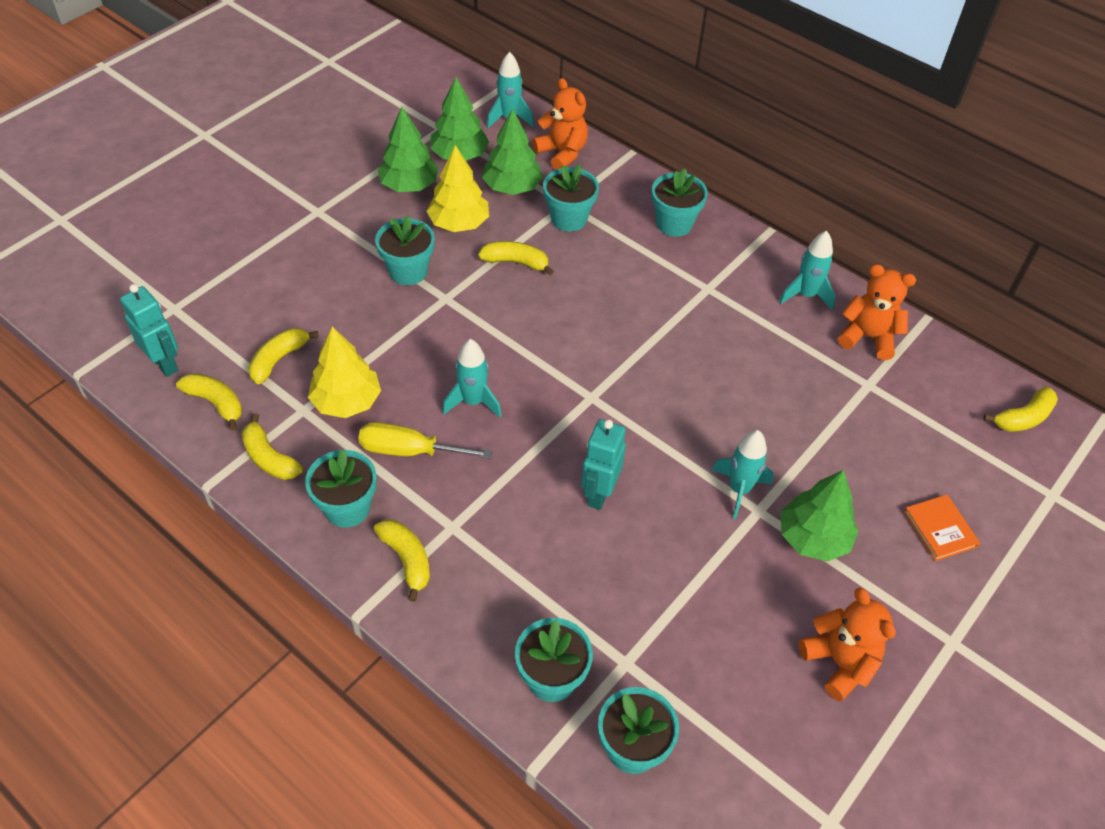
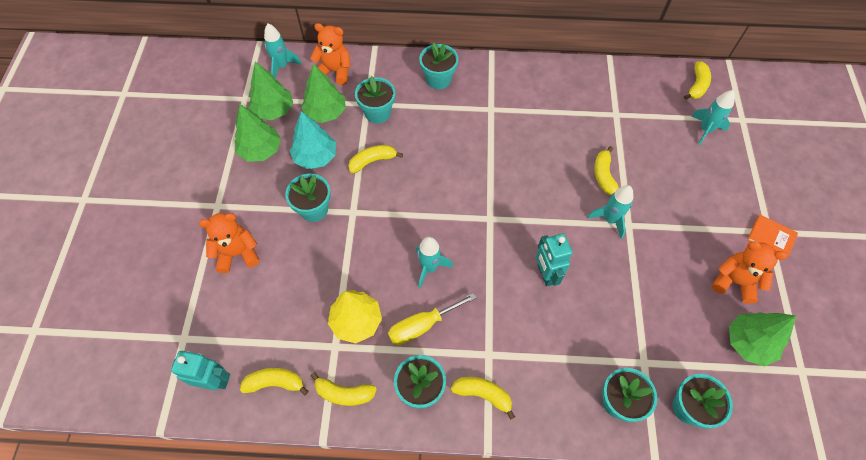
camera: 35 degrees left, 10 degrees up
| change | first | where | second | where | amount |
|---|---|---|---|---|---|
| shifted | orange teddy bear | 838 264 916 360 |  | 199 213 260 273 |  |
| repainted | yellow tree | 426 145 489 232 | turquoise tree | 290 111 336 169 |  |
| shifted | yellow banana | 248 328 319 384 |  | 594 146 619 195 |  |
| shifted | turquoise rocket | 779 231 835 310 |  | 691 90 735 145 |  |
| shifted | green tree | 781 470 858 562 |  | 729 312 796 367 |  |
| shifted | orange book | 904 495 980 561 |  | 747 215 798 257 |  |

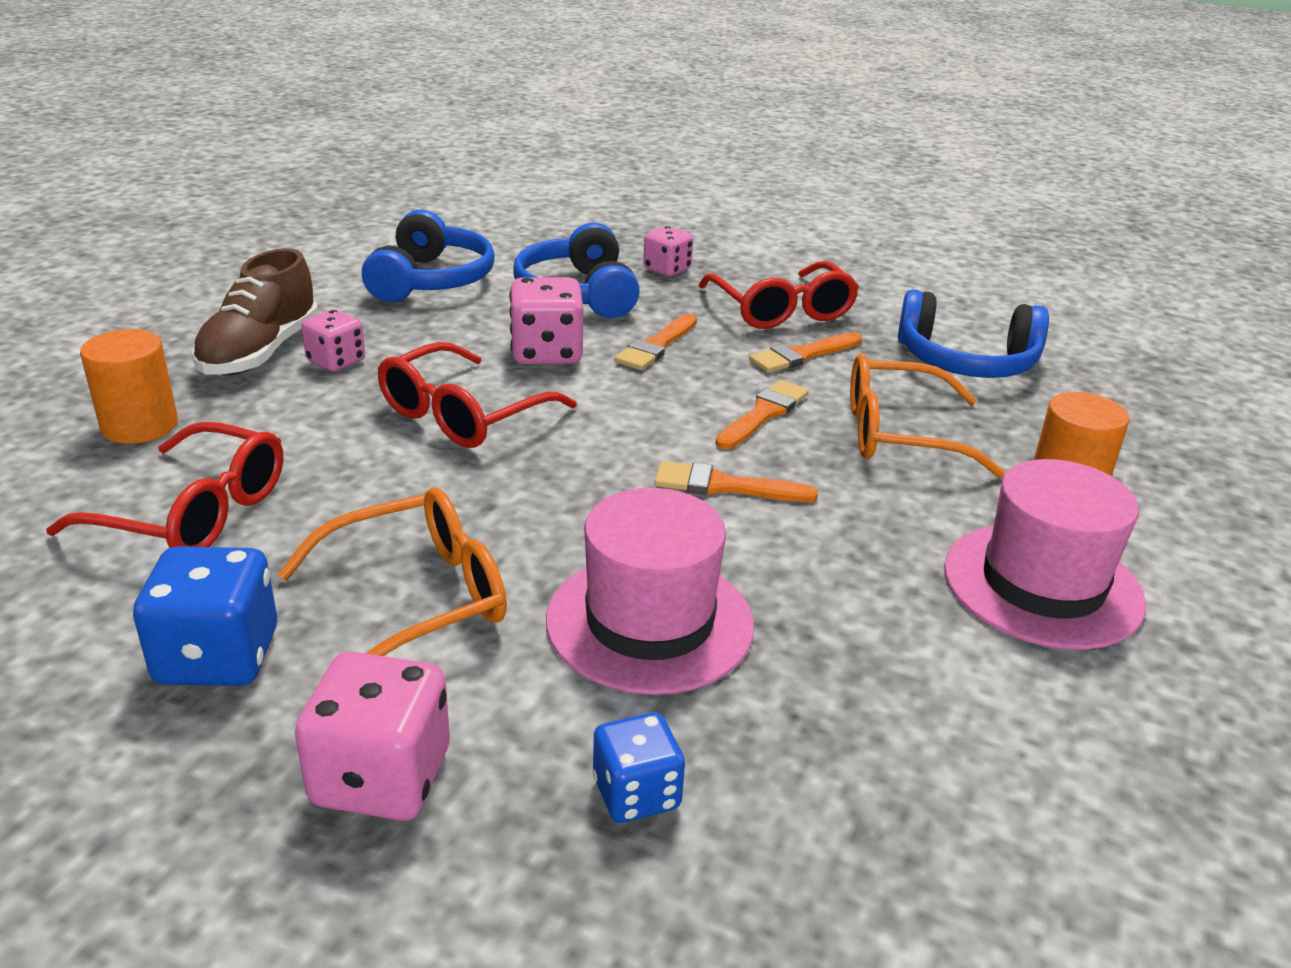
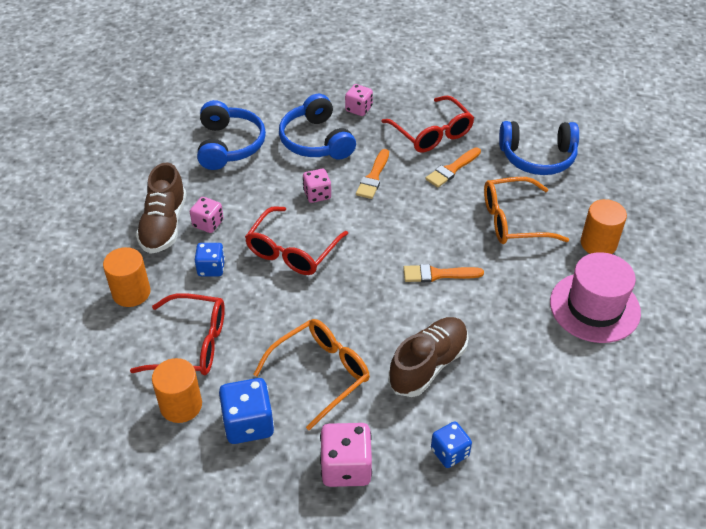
camera: 10 degrees left, 15 degrees up
| change | first | where | second | where | amount |
|---|---|---|---|---|---|
| new |  |  | orange cylinder | 152 358 202 423 |  |
| new |  |  | blue dice | 195 243 225 276 |  |
| scaled | pink dice | 509 277 583 364 |  | 303 169 331 203 | x0.64 |
| swapped | pink hat | 546 488 754 695 | brown shoe | 388 317 469 397 |  |
| gone | orange brush | 715 380 809 449 |  |  |  |

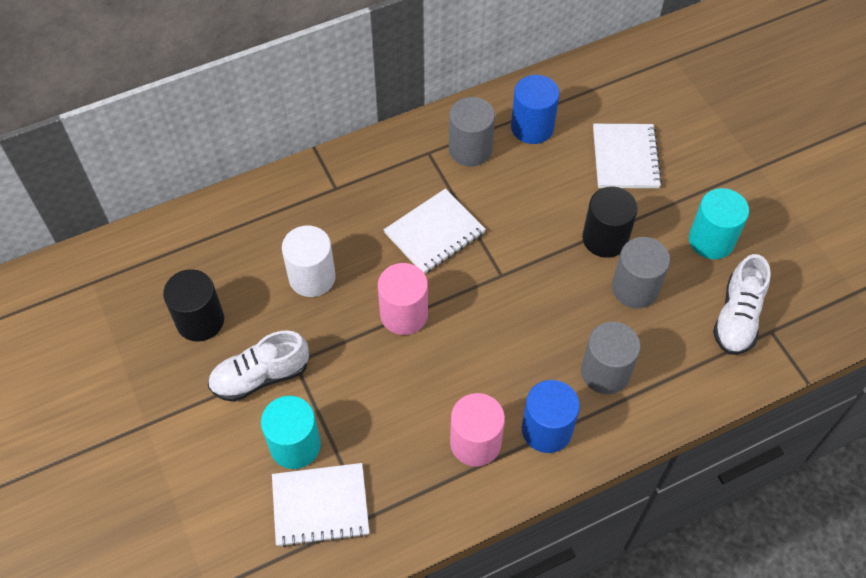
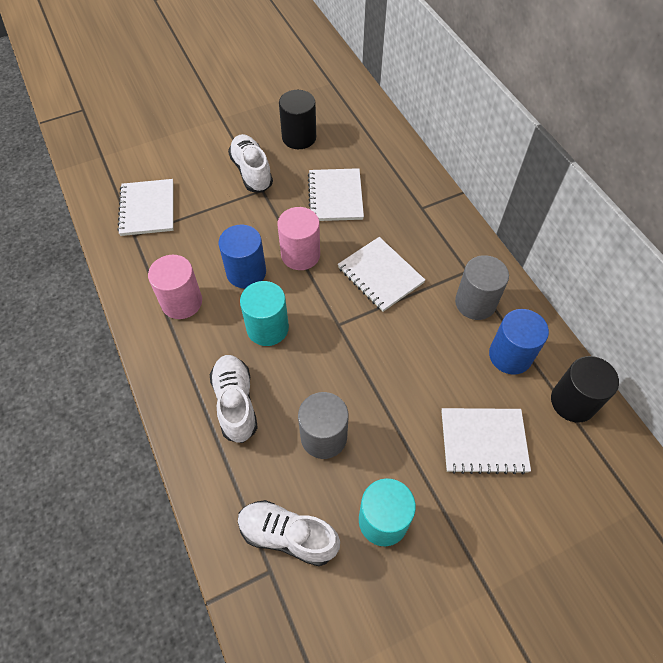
camera: 90 degrees right, 0 degrees up
| change | first | where | second | where | amount |
|---|---|---|---|---|---|
| swapped | grey cylinder | 581 322 641 394 | white shoe | 209 355 258 443 |  |
| shifted | blue cylinder | 522 380 580 453 |  | 219 225 266 288 |  |
| shifted | turquoise cylinder | 261 396 321 469 |  | 240 281 289 346 |  |
| swapped | white cylinder | 282 226 336 297 | white notebook | 308 168 364 221 |  |
| shifted | black cylinder | 582 187 638 258 |  | 551 356 619 422 |  |

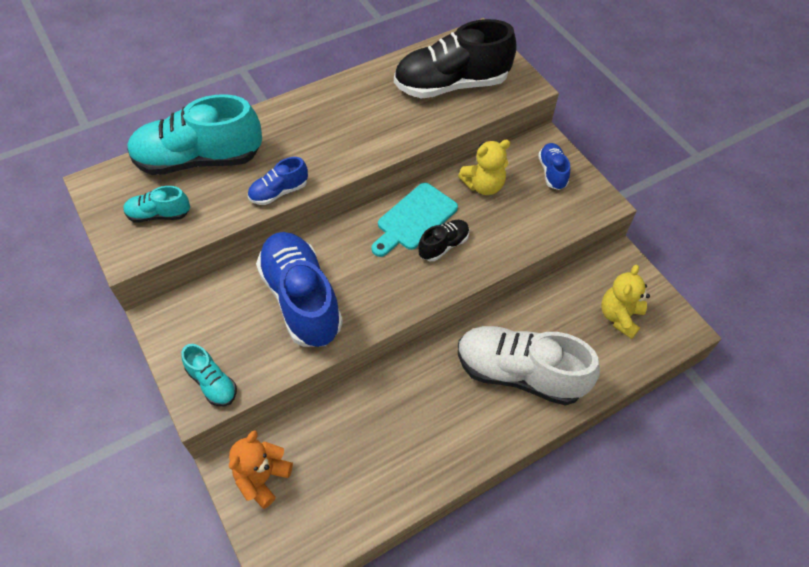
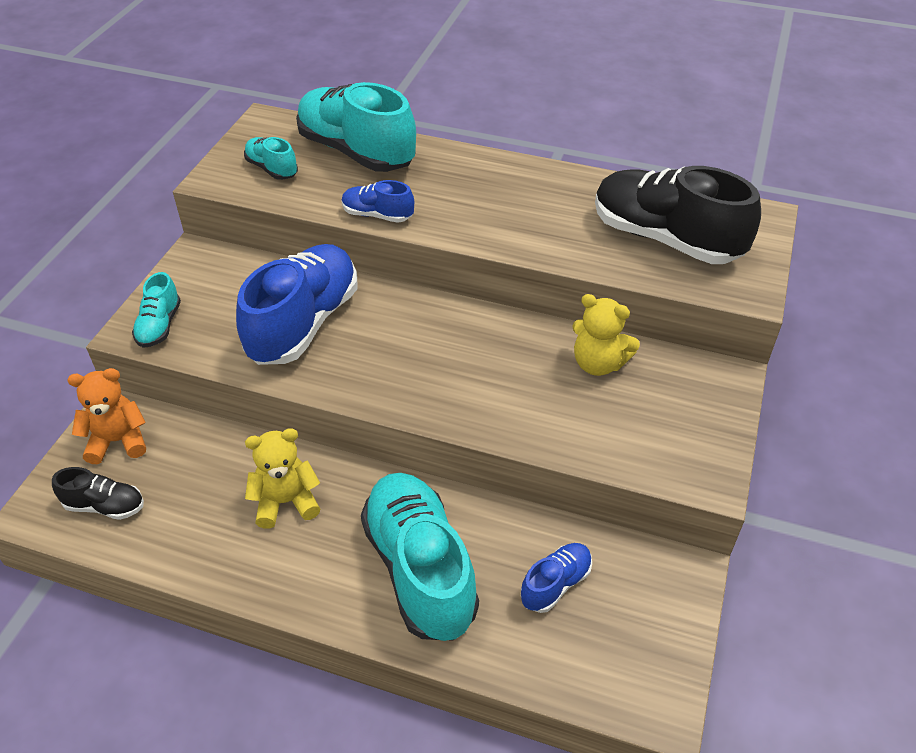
camera: 50 degrees right, 10 degrees down
| change | first | where | second | where | amount |
|---|---|---|---|---|---|
| shifted | black shoe | 418 220 469 261 |  | 52 467 144 520 |  |
| shifted | yellow teddy bear | 601 265 650 339 |  | 245 428 320 529 |  |
| repainted | white shoe | 458 326 600 406 | turquoise shoe | 361 473 479 641 |  |
| shifted | blue shoe | 538 143 570 190 |  | 520 543 592 613 |  |
| gone | turquoise cutting board | 371 183 458 257 |  |  |  |

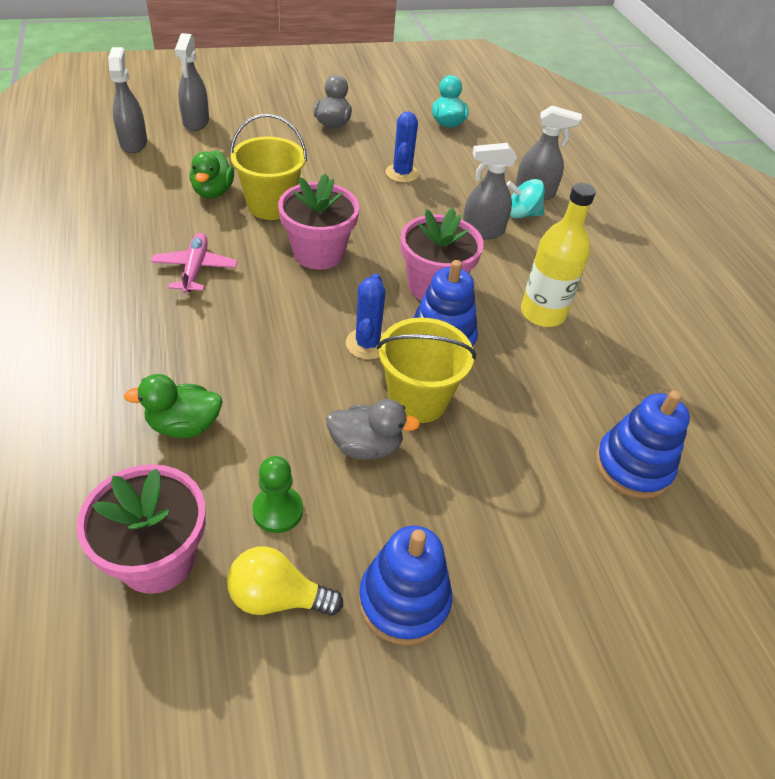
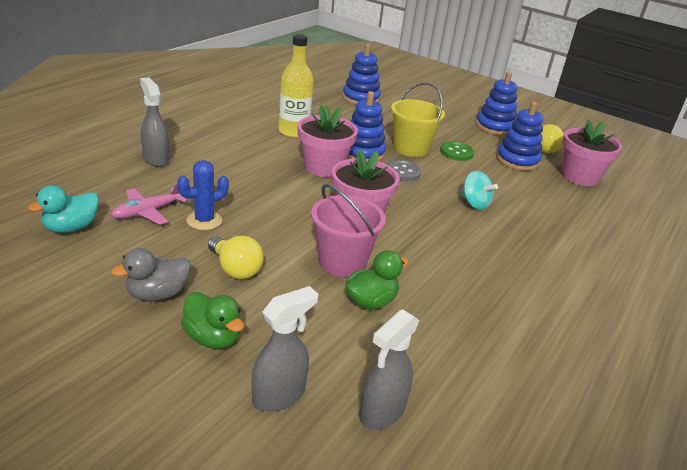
camera: 130 degrees left, 15 degrees down
| change | first | where | second | where | amount |
|---|---|---|---|---|---|
| shifted | pink plane | 151 233 238 294 |  | 111 183 188 225 |  |
| shifted | green duck | 124 374 223 438 |  | 181 292 244 349 |  |
| new |  |  | yellow light bulb | 208 236 263 279 |  |
| repainted | yellow bucket | 230 114 307 220 | pink bucket | 311 184 386 277 |  |
| swapped | blue cactus | 346 273 386 360 | grey button | 386 160 421 182 |  |
| swapped | grey duck | 326 399 420 460 | green button | 440 141 474 161 |  |
| shifted | turquoise spinning top | 506 179 544 219 |  | 461 171 498 210 |  |
| swapped | green pawn | 252 456 303 533 | blue stacking toy | 496 102 543 171 |  |
| gone | grey spray bottle | 463 143 517 240 |  |  |  |

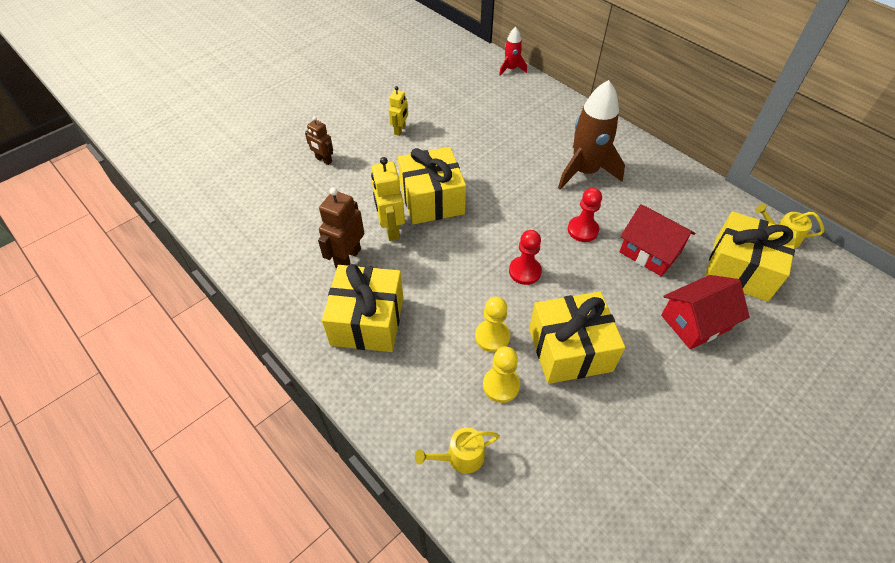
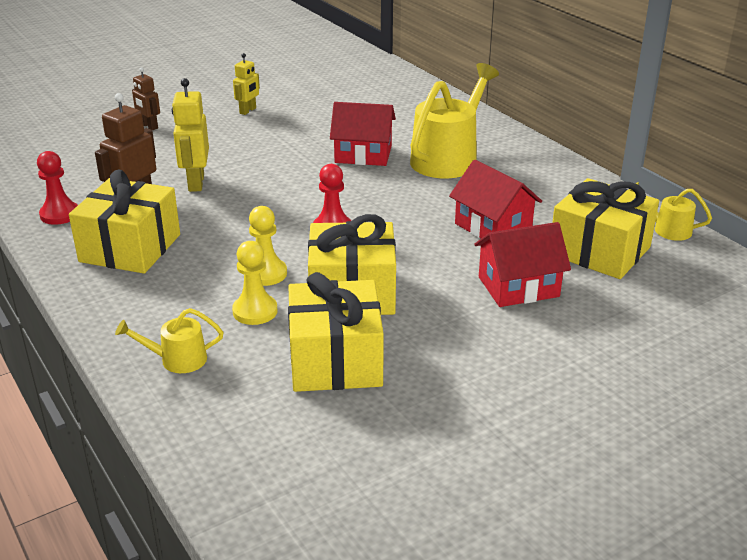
camera: 10 degrees right, 20 degrees down
| change | first | where | second | where | amount |
|---|---|---|---|---|---|
| shifted | red pawn | 568 188 602 242 |  | 37 151 78 225 |  |
| shifted | yellow gift | 398 147 466 224 |  | 288 272 384 392 |  |
| new |  |  | red house | 330 102 396 166 |  |
| swapped | brown rocket | 558 80 625 190 | yellow watering can | 410 63 499 178 |  |
| gone | red rocket | 499 27 527 76 |  |  |  |

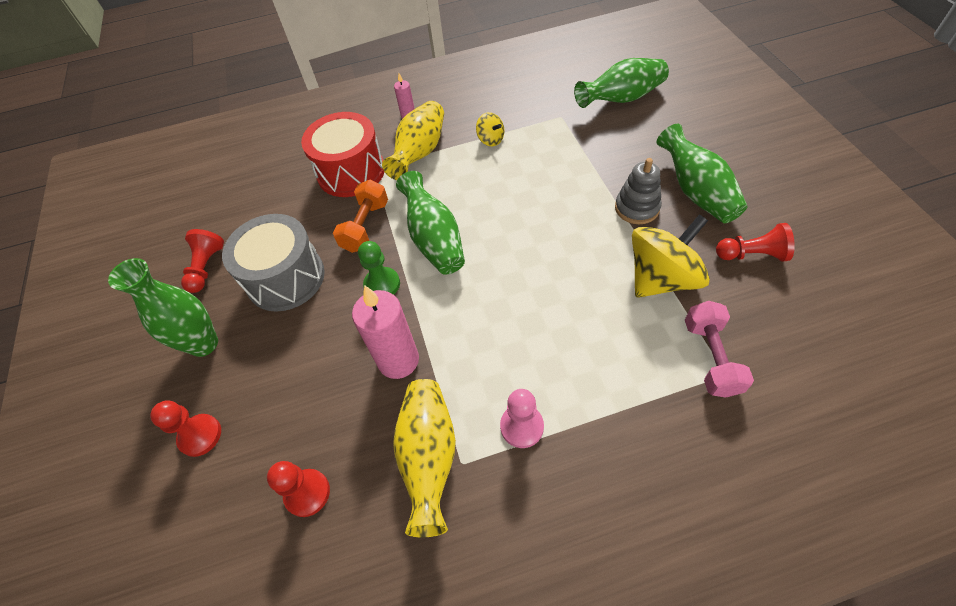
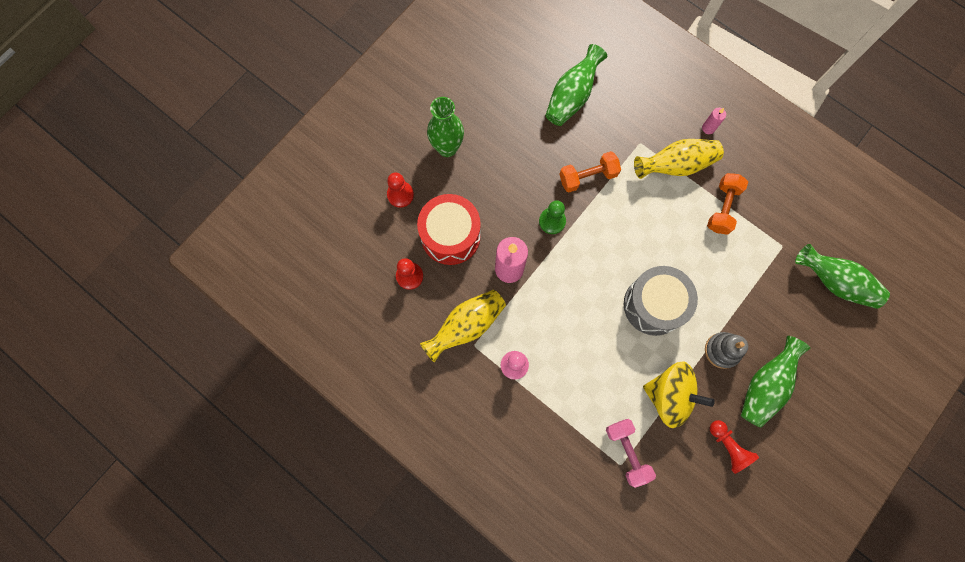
camera: 50 degrees right, 20 degrees up
| change | first | where | second | where | amount |
|---|---|---|---|---|---|
| shifted | red drum | 301 112 384 197 |  | 417 194 481 265 |  |
| shifted | green vase | 396 171 465 275 |  | 545 44 607 126 |  |
| rotated | pink dumbbell | 685 301 754 398 |  | 606 419 656 488 | 75 degrees counterclockwise |
| shifted | grey drum | 222 214 325 312 |  | 624 266 698 336 |  |
| swapped | yellow spinning top | 476 112 504 146 | orange dumbbell | 707 173 748 235 |  |
| gone | red pawn | 181 229 224 293 |  |  |  |

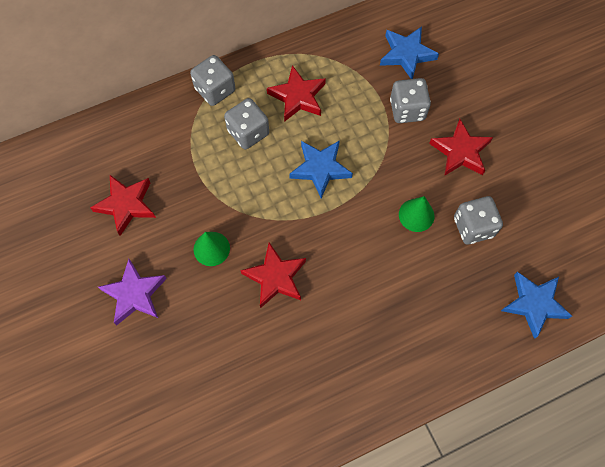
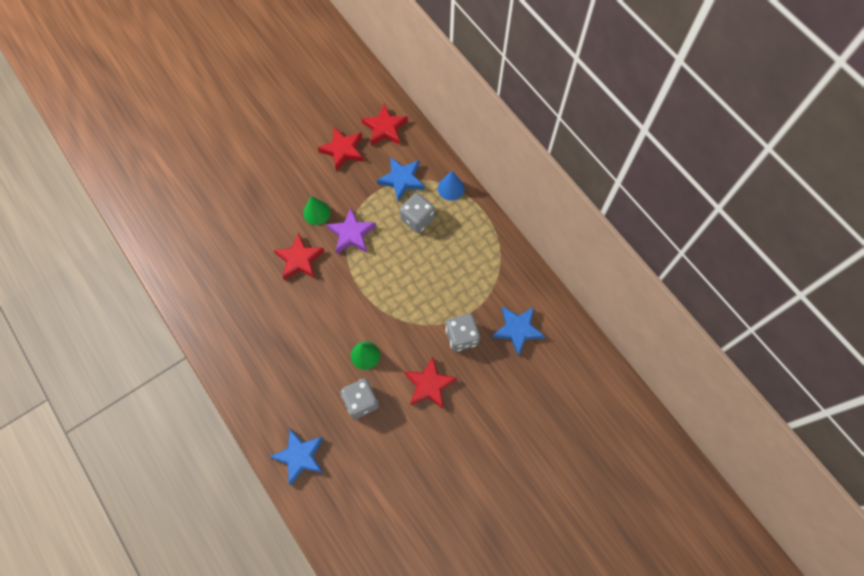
camera: 80 degrees right, 0 degrees up
| change | first | where | second | where | amount |
|---|---|---|---|---|---|
| shifted | purple star | 98 259 167 325 |  | 326 208 376 254 |  |
| shifted | red star | 267 65 326 122 |  | 361 104 408 146 |  |
| shifted | blue star | 289 140 353 198 |  | 377 157 424 202 |  |
| swapped | grey dice | 190 55 235 106 | blue cone | 438 171 465 201 |  |

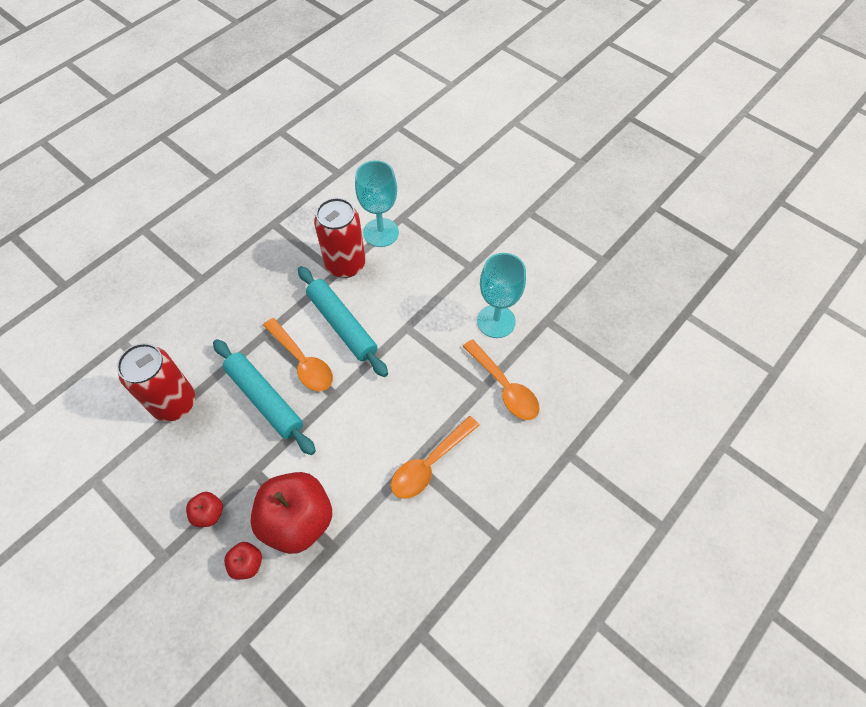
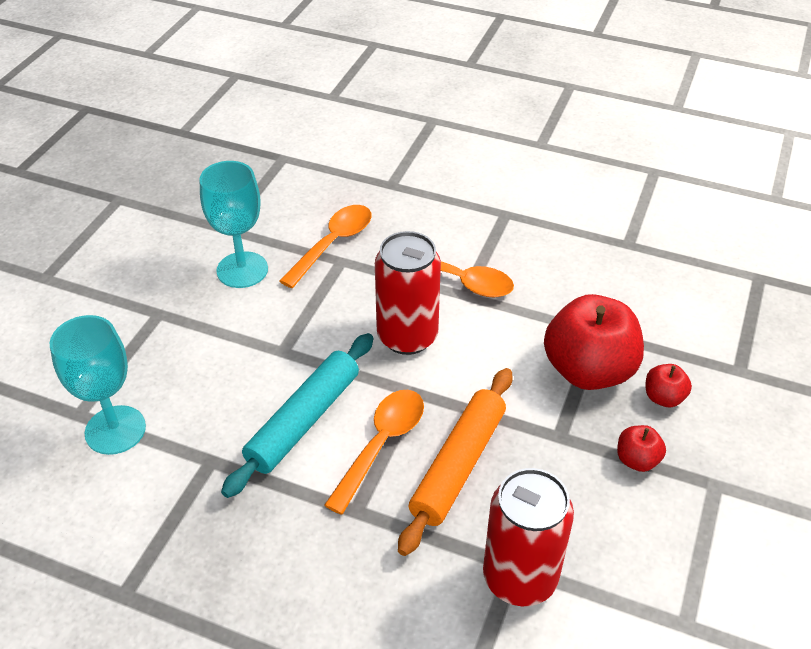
camera: 110 degrees left, 15 degrees down
| change | first | where | second | where | amount |
|---|---|---|---|---|---|
| shifted | red can | 314 198 365 278 |  | 375 231 441 355 |  |
| repainted | turquoise rolling pin | 213 339 316 455 | orange rolling pin | 398 368 513 556 |  |

